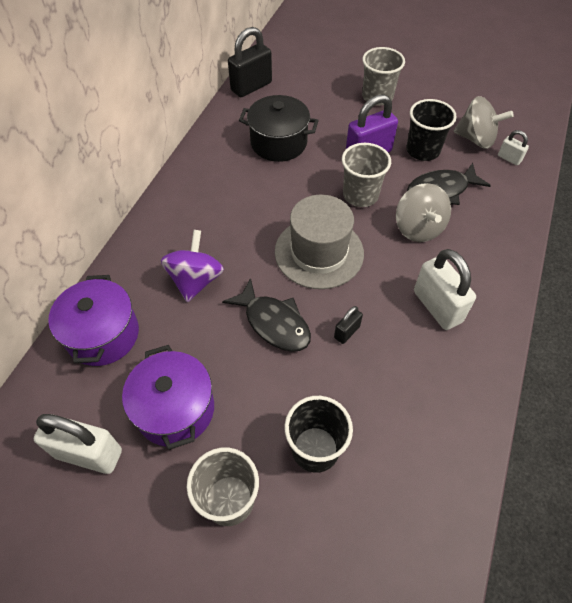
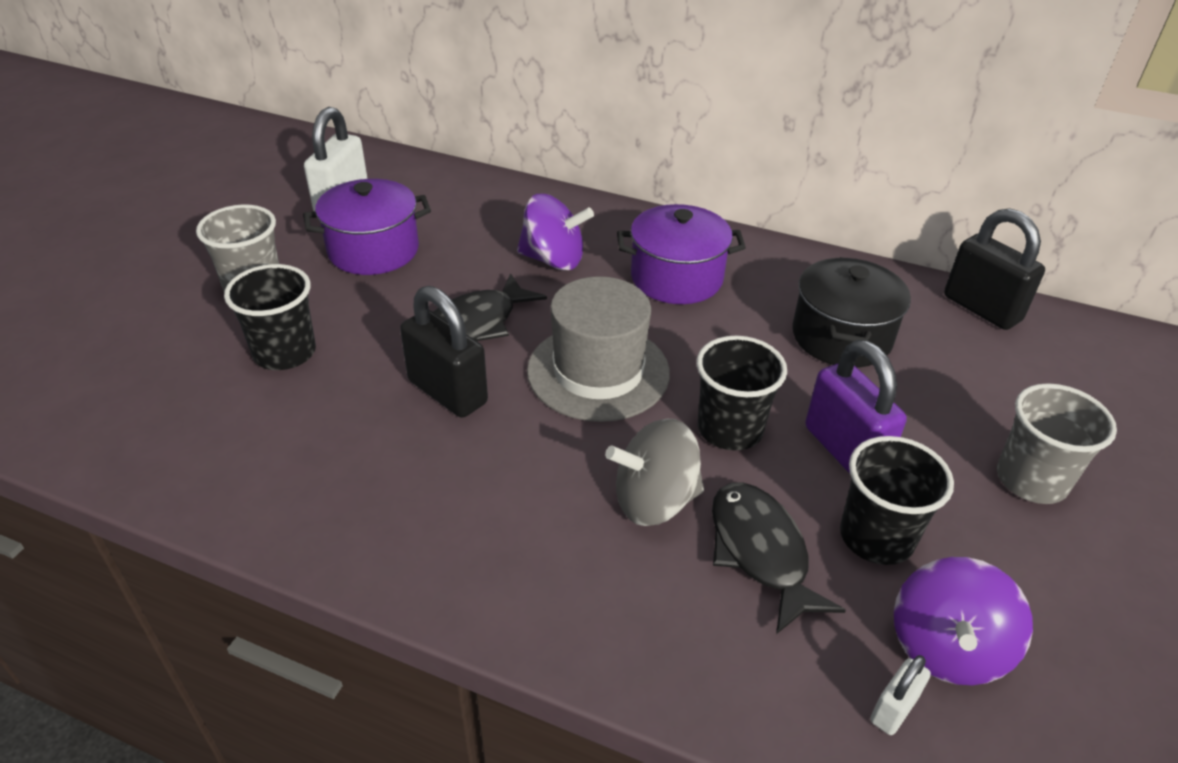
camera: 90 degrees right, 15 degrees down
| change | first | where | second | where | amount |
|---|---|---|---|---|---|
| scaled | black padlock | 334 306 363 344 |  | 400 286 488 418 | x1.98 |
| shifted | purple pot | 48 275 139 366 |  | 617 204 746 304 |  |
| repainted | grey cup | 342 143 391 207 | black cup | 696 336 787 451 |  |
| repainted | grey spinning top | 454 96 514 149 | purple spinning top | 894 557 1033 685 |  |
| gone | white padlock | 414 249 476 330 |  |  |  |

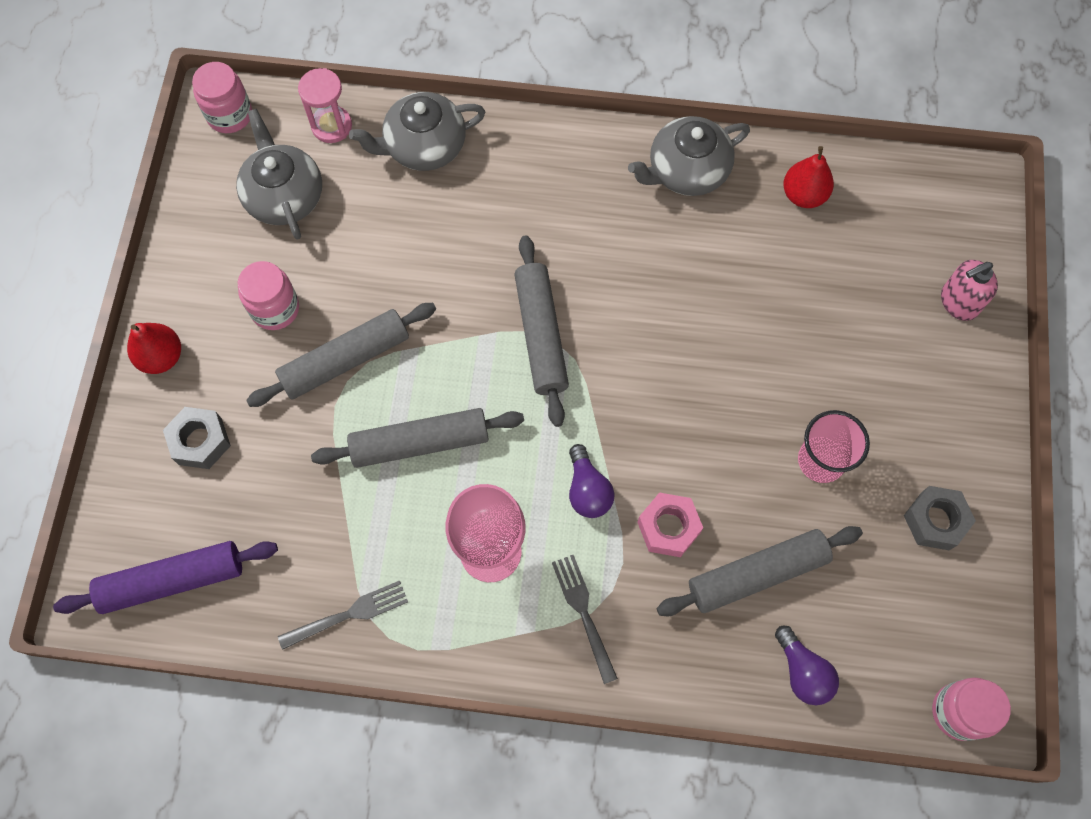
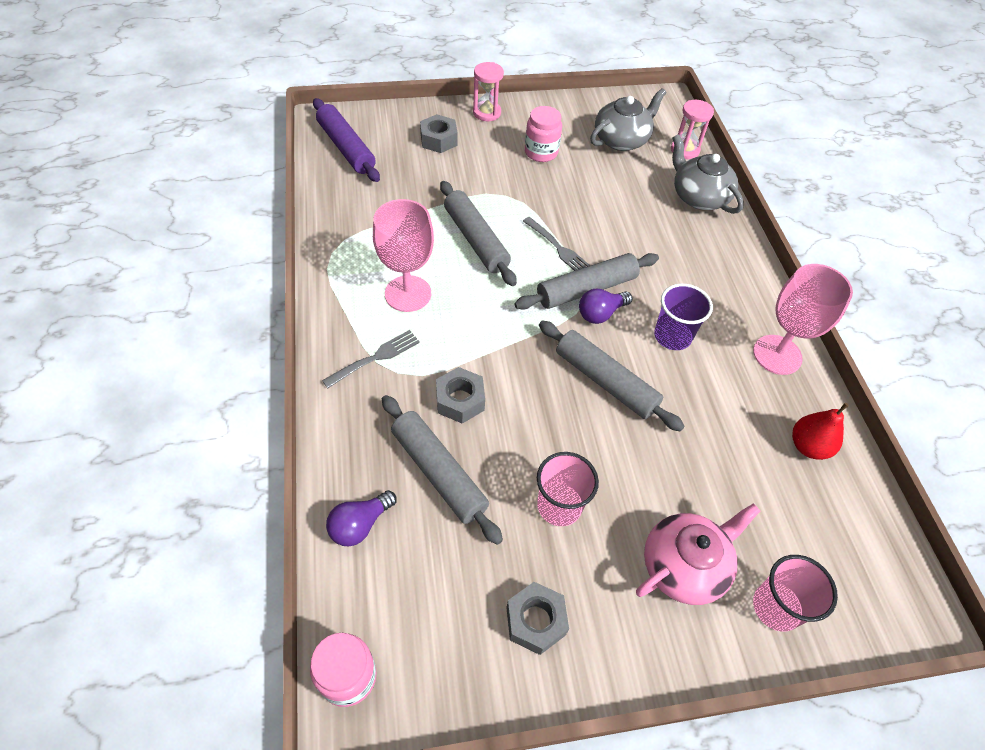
camera: 70 degrees right, 15 degrees down
| change | first | where | second | where | amount |
|---|---|---|---|---|---|
| repainted | pink nut | 637 492 703 557 | grey nut | 436 367 485 424 |  |
| swapped | red pear | 127 323 181 374 | pink hourglass | 473 62 504 121 |  |
| shifted | grey fork | 278 580 408 650 |  | 523 217 590 271 |  |
| shifted | grey rolling pin | 246 303 436 407 |  | 539 321 685 432 |  |
| shifted | purple light bulb | 569 444 615 518 |  | 579 289 632 324 |  |
| new |  |  | pink teapot | 636 503 761 605 |  |
| new |  |  | purple cup | 654 284 713 350 |  |
| swapped | grey teapot | 628 116 750 196 | pink goblet | 753 264 853 375 |  |
| swapped | pink soap dispenser | 941 260 998 321 | pink cup | 753 555 838 632 |  |
| gone | pink jar | 192 62 252 133 |  |  |  |

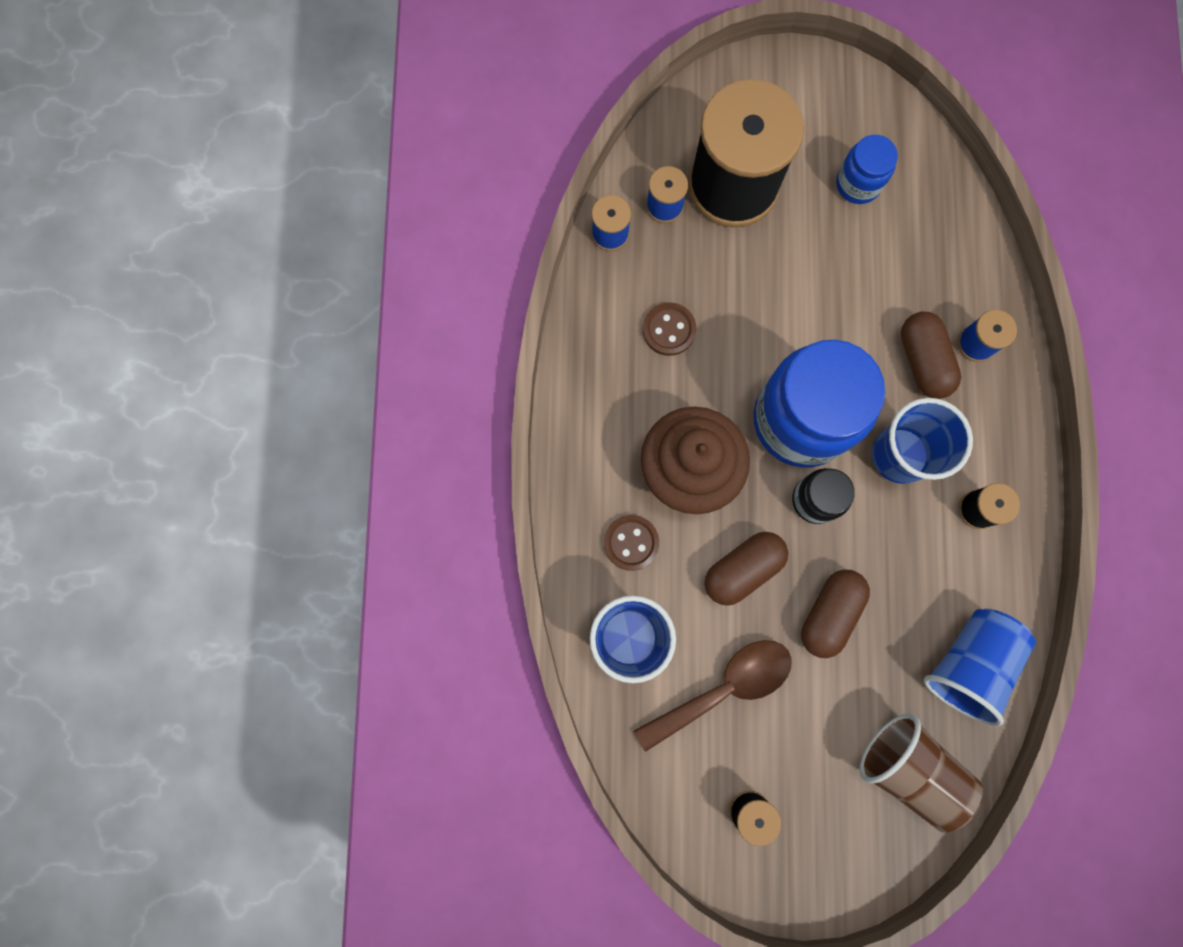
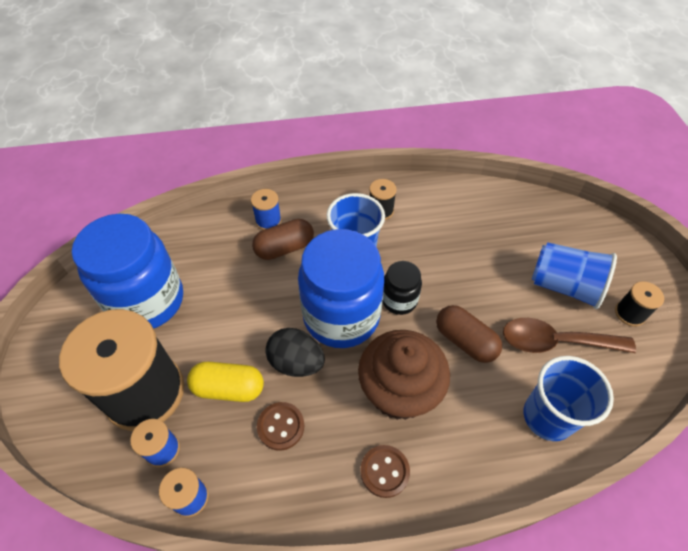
camera: 100 degrees left, 25 degrees down
| change | first | where | second | where | amount |
|---|---|---|---|---|---|
| scaled | blue jar | 836 135 898 204 |  | 72 214 183 329 | x2.07 |
| new |  |  | yellow capsule | 187 362 264 402 |  |
| new |  |  | black egg | 265 328 325 377 |  |
| shifted | brown button | 604 515 659 571 |  | 360 445 410 498 |  |
| rotated | brown spoon | 634 640 792 752 |  | 503 318 636 353 | 45 degrees counterclockwise |
| shifted | blue cup | 924 609 1036 726 |  | 531 242 617 309 |  |
| gone | brown capsule | 801 569 870 658 |  |  |  |
| gone | brown cup | 859 714 983 833 |  |  |  |

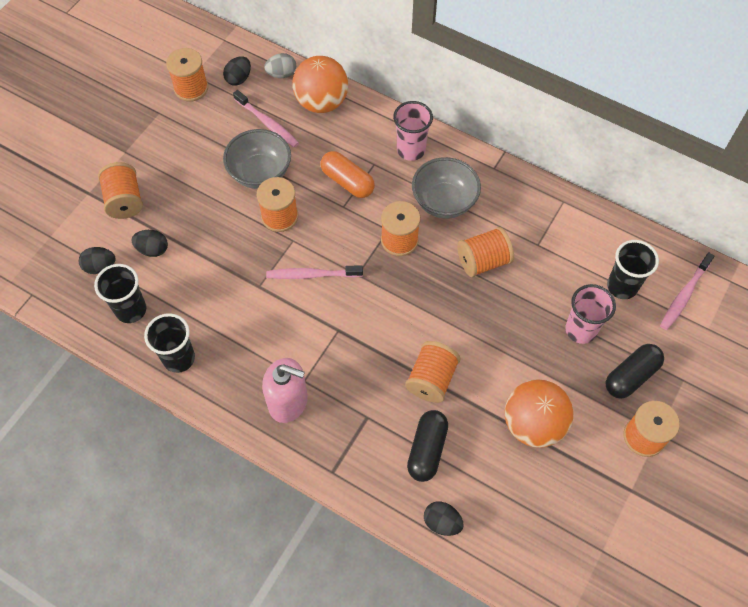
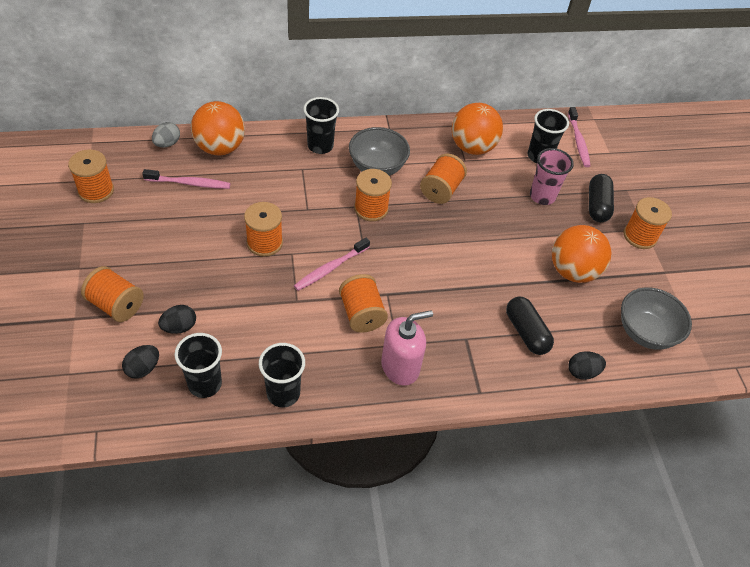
camera: 45 degrees left, 10 degrees down
| change | first | where | second | where | amount |
|---|---|---|---|---|---|
| repainted | pink cup | 393 101 433 161 | black cup | 303 97 339 154 |  |
| shifted | orange spool | 405 341 460 403 |  | 339 274 388 333 |  |
| new |  |  | orange ball | 451 103 503 155 |  |
| shifted | grey bowl | 223 129 291 189 |  | 621 287 692 350 |  |
| gone | black egg | 223 56 251 86 |  |  |  |
| gone | orange capsule | 321 151 375 198 |  |  |  |

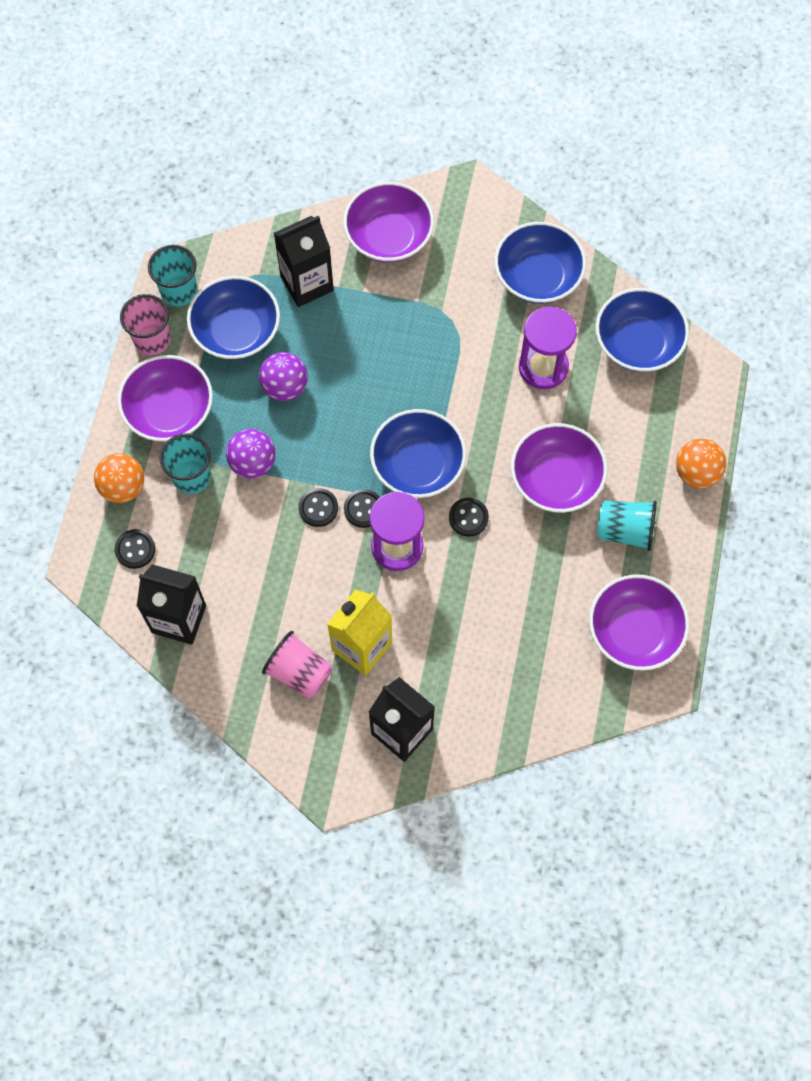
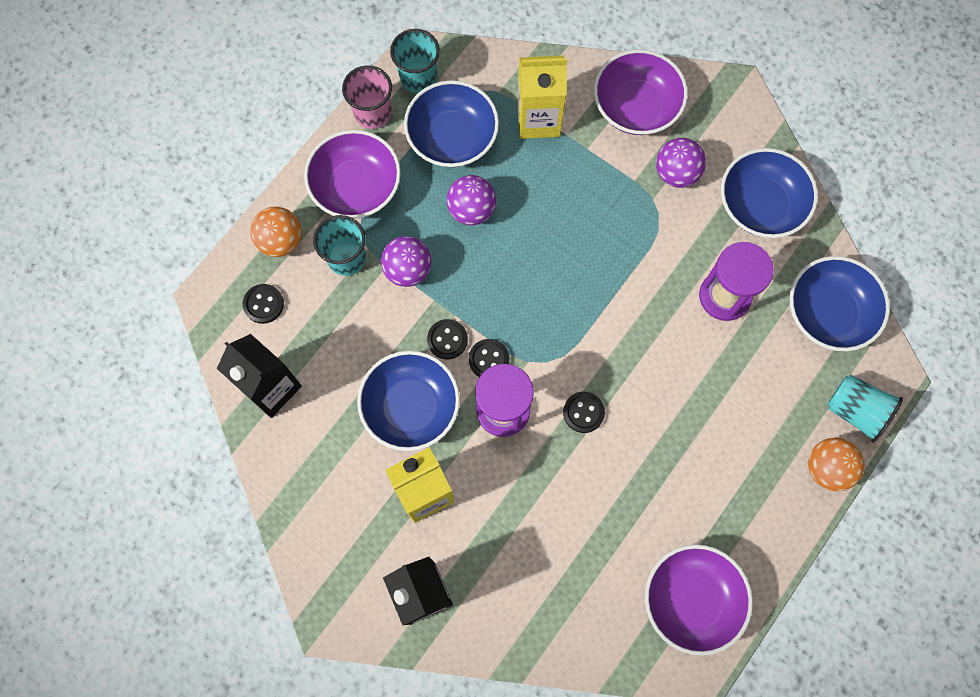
camera: 25 degrees right, 5 degrees up
| change | first | where | second | where | amount |
|---|---|---|---|---|---|
| shifted | blue bowl | 370 409 466 498 |  | 357 351 460 451 |  |
| repainted | black carton | 274 216 334 307 | yellow carton | 517 55 567 139 |  |
| new |  |  | purple ball | 656 138 706 188 |  |
| shifted | turquoise cup | 597 500 657 551 |  | 828 375 903 442 |  |
| gone | pink cup | 262 631 332 699 |  |  |  |
| gone | purple bowl | 511 423 607 513 |  |  |  |

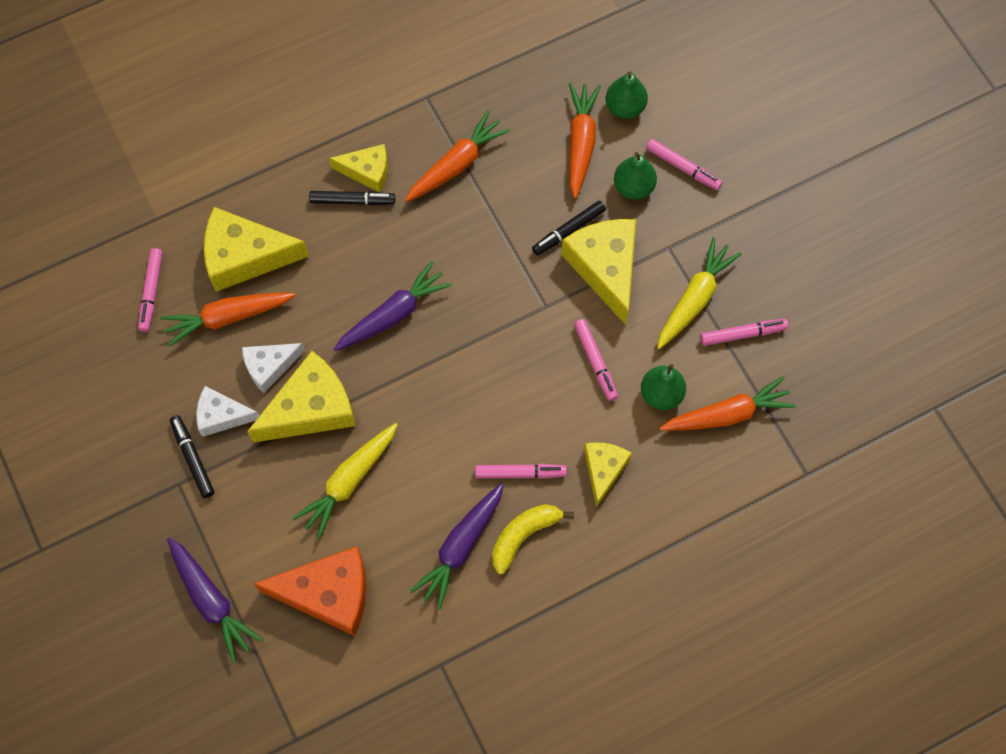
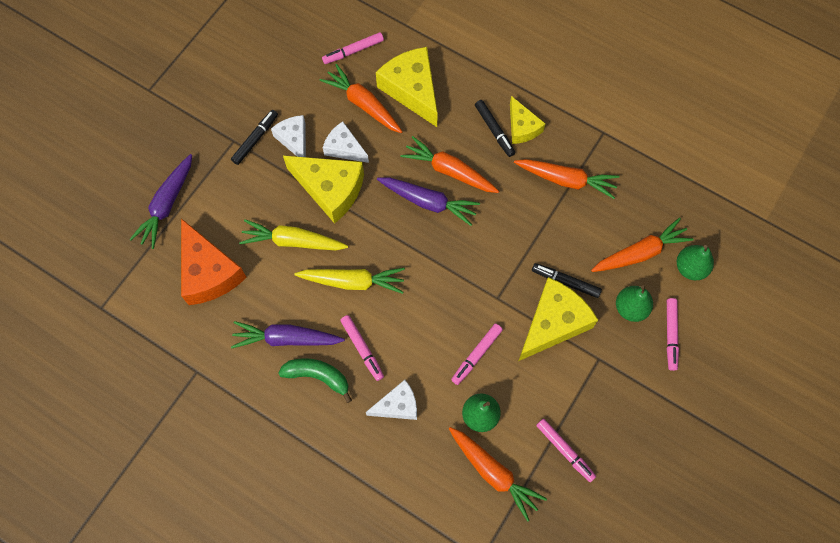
camera: 60 degrees right, 0 degrees up
| change | first | where | second | where | amount |
|---|---|---|---|---|---|
| repainted | yellow banana | 492 504 574 574 | green banana | 278 358 352 403 |  |
| shifted | yellow carrot | 657 237 742 349 |  | 294 268 405 294 |  |
| repainted | yellow cheese | 584 442 632 508 | white cheese | 366 380 417 420 |  |
| new |  |  | orange carrot | 401 136 499 193 |  |

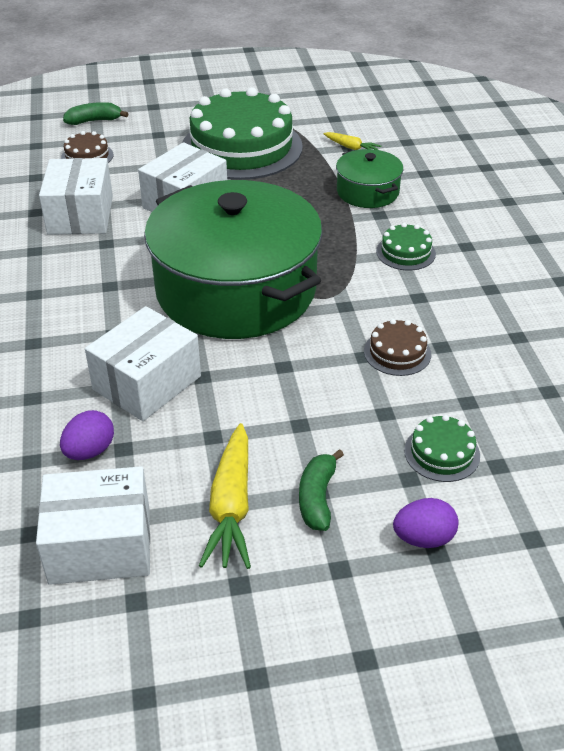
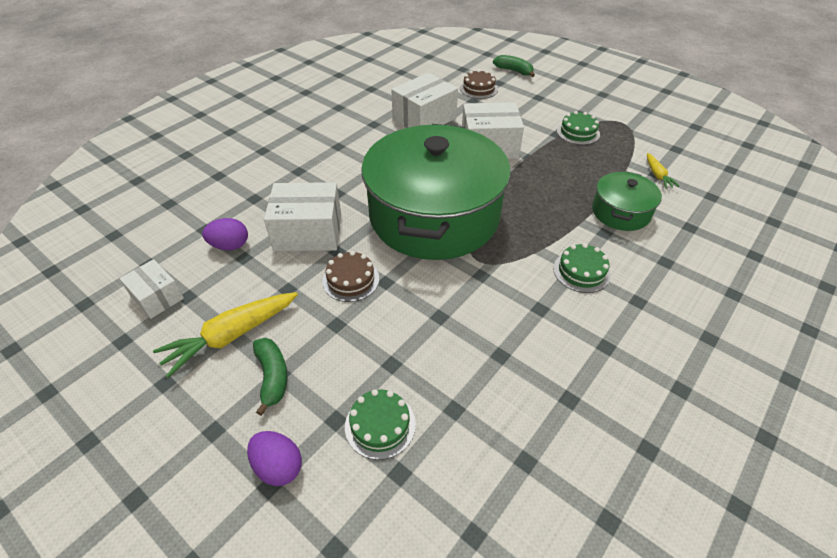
camera: 50 degrees right, 5 degrees up
| change | first | where | second | where | amount |
|---|---|---|---|---|---|
| scaled | white box | 36 466 150 585 |  | 119 259 184 319 | x0.60 |
| rotated | green banana | 299 449 344 531 |  | 253 338 287 416 | 105 degrees clockwise |
| shifted | brown cake | 364 319 431 376 |  | 322 251 379 302 |  |
| scaled | green cake | 182 87 303 180 |  | 557 111 600 145 | x0.42 |

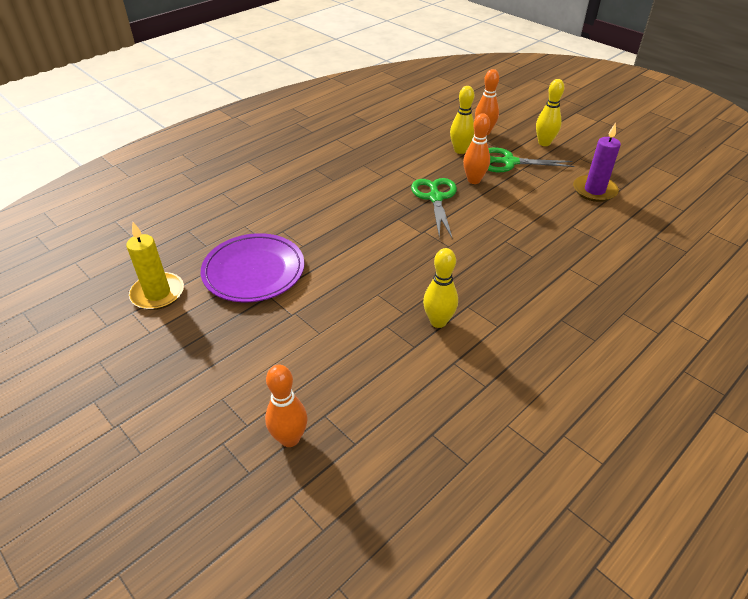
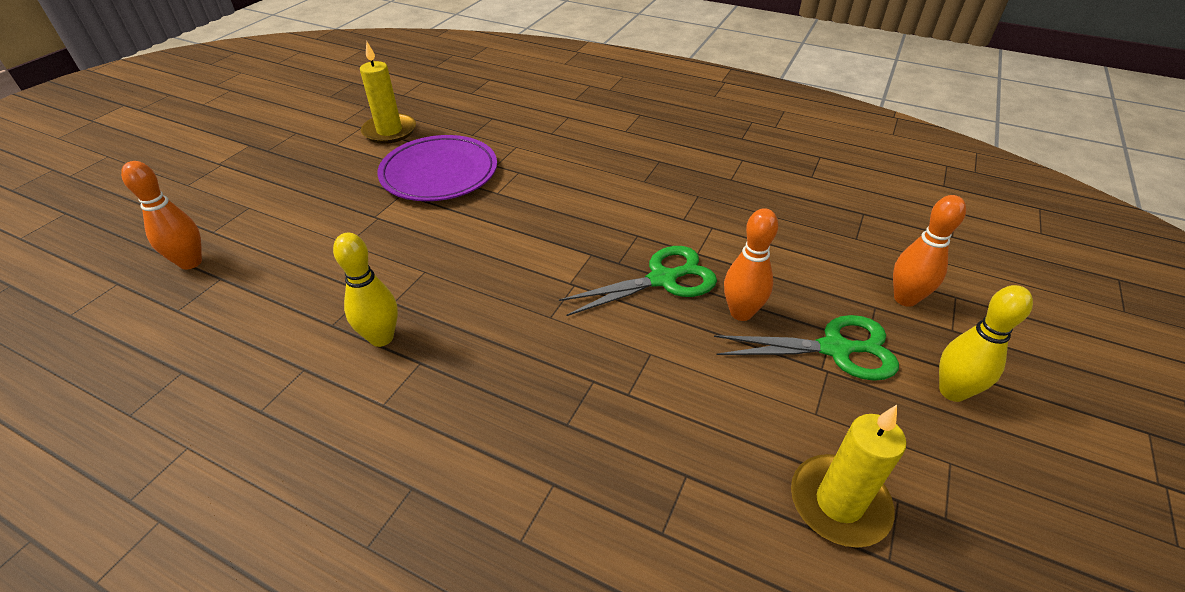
camera: 70 degrees right, 0 degrees up
| change | first | where | second | where | amount |
|---|---|---|---|---|---|
| rotated | green scissors | 488 148 575 172 |  | 714 315 899 381 | 105 degrees clockwise |
| repainted | purple candle | 573 123 621 202 | yellow candle | 791 405 906 548 |  |
| gone | yellow bowling pin | 450 86 475 154 |  |  |  |

